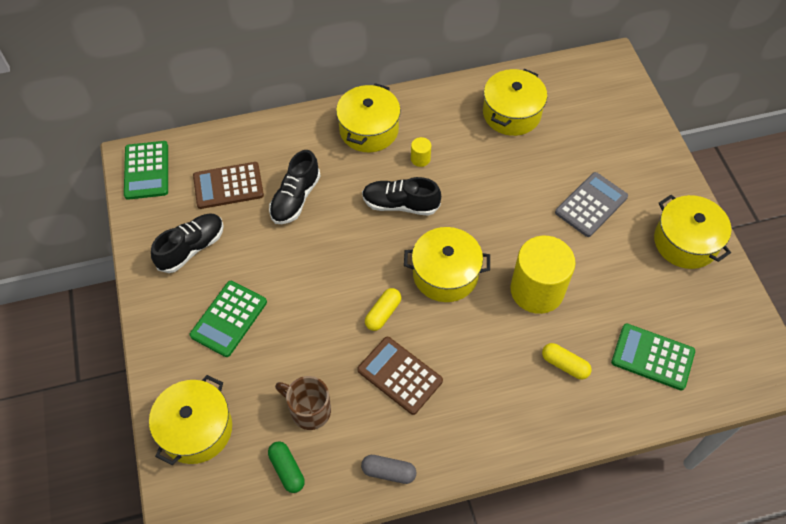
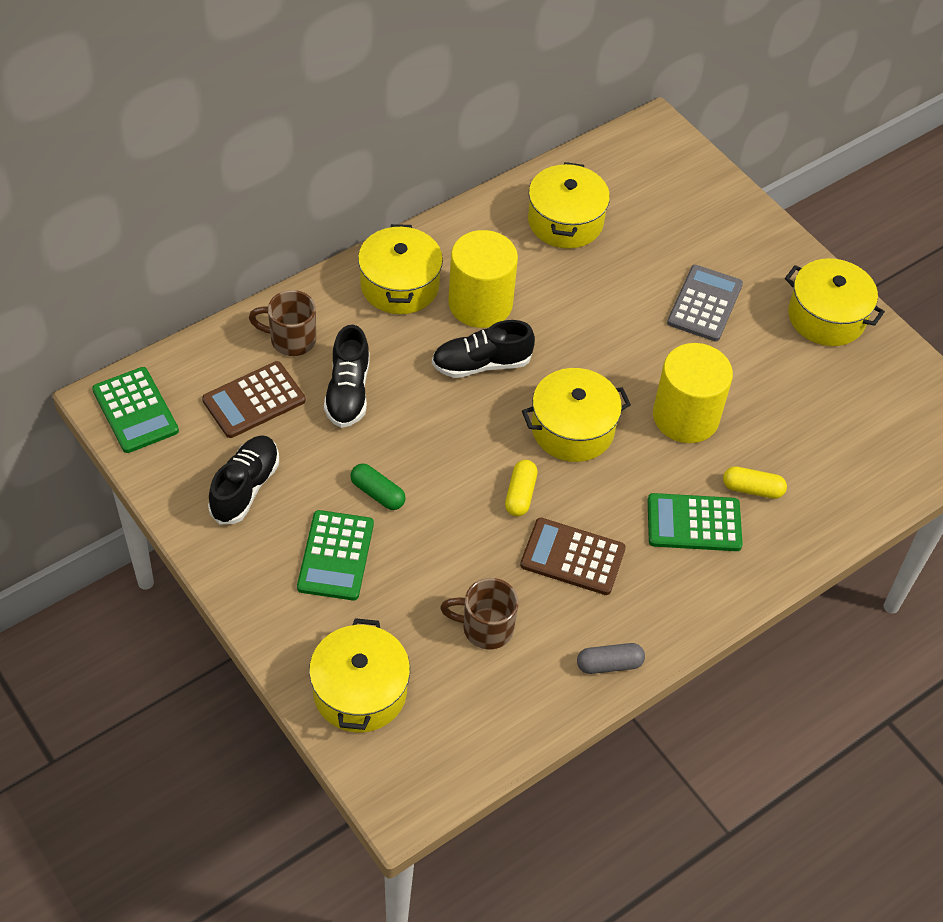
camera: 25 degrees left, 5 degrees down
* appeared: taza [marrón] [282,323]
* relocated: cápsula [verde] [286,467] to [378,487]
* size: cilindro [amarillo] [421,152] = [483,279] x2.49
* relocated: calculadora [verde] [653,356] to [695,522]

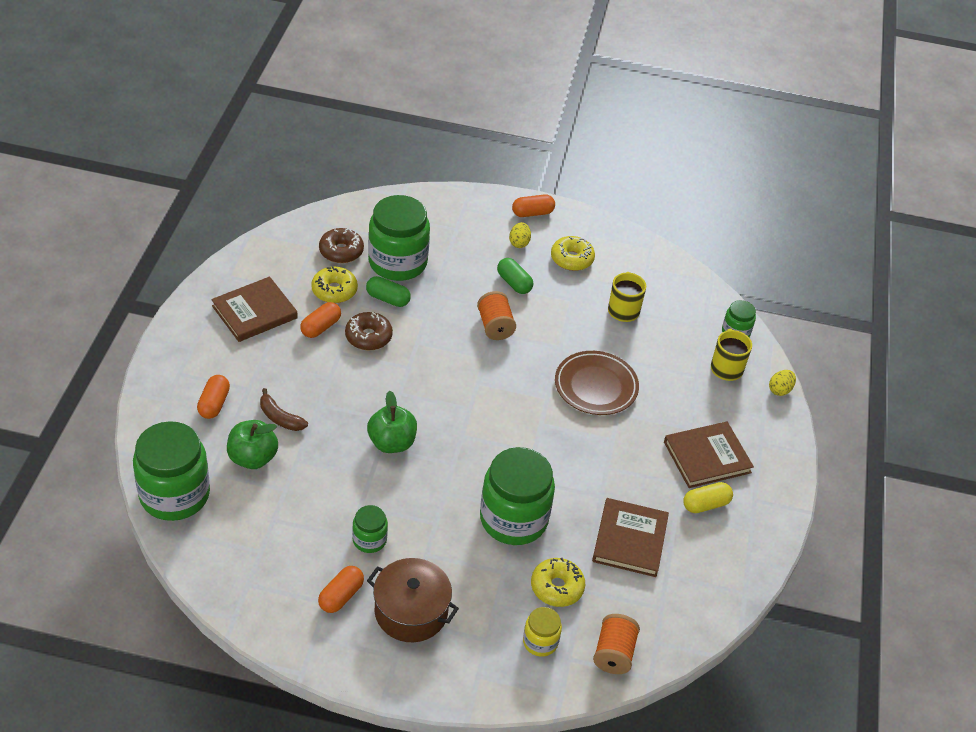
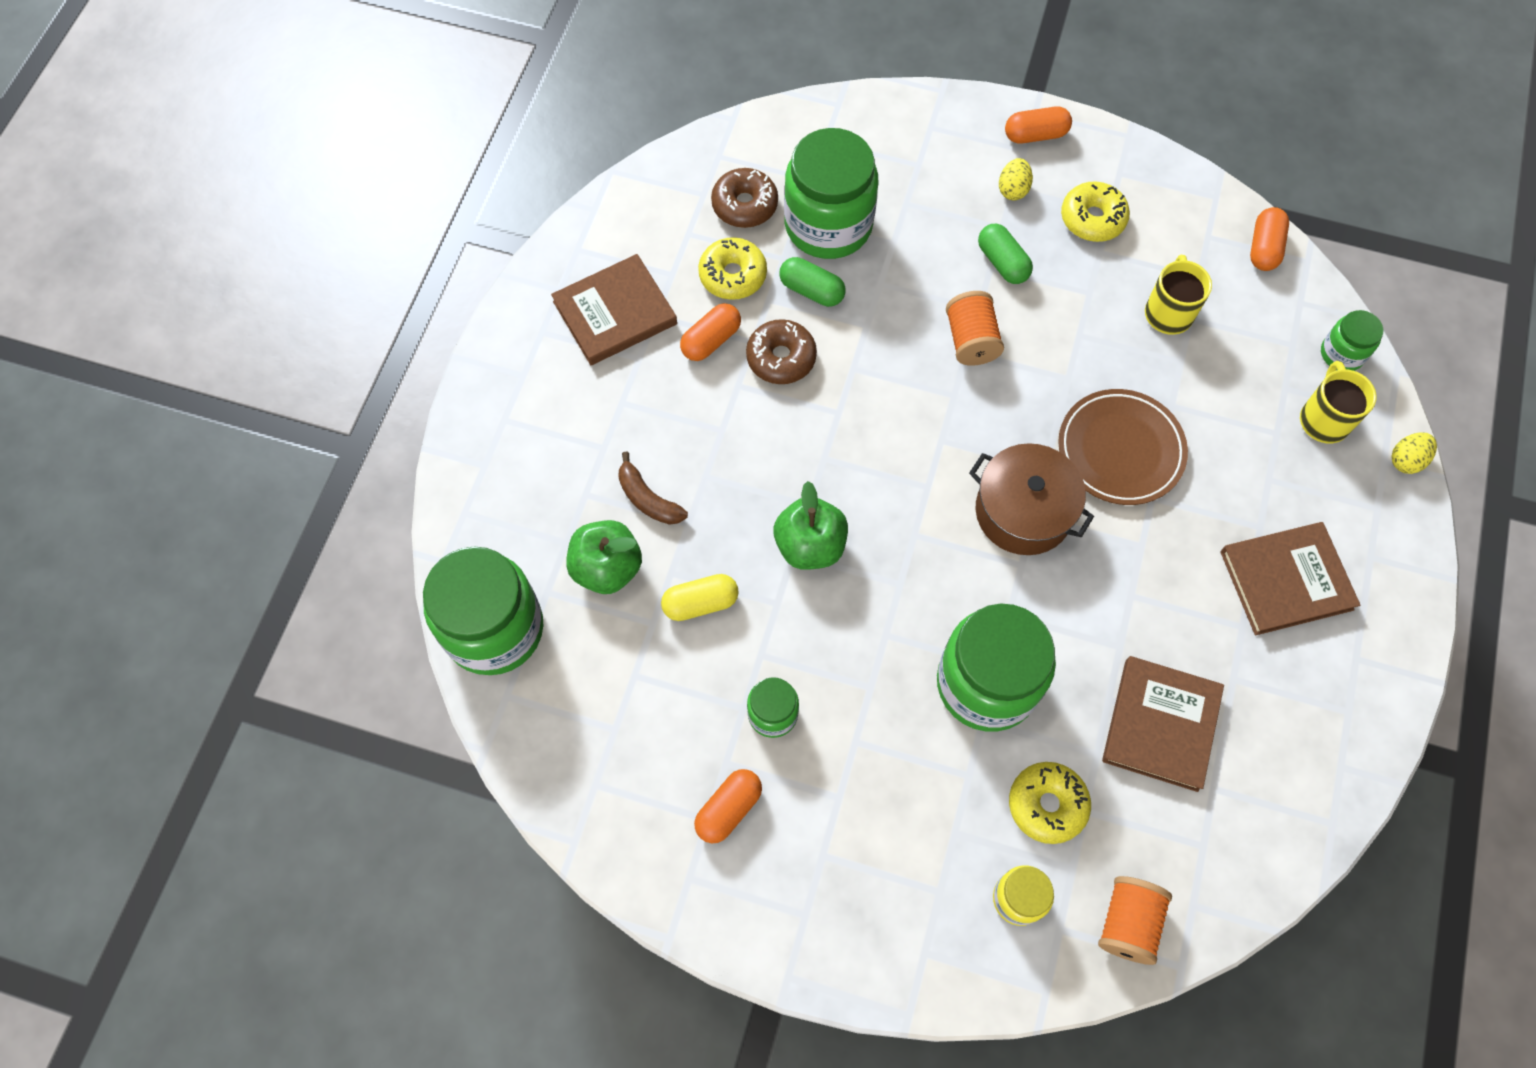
camera: 10 degrees right, 20 degrees up
* relocated: cápsula [amarillo] [708,497] to [700,597]
* relocated: olla [marrón] [413,600] to [1031,499]
* relocated: cápsula [naranja] [213,397] to [1269,239]

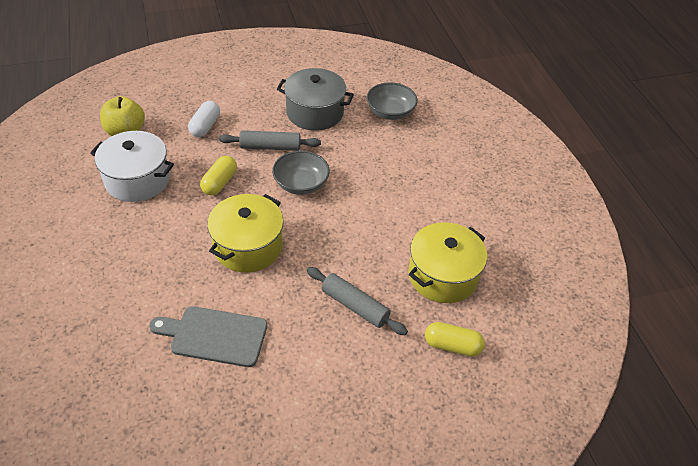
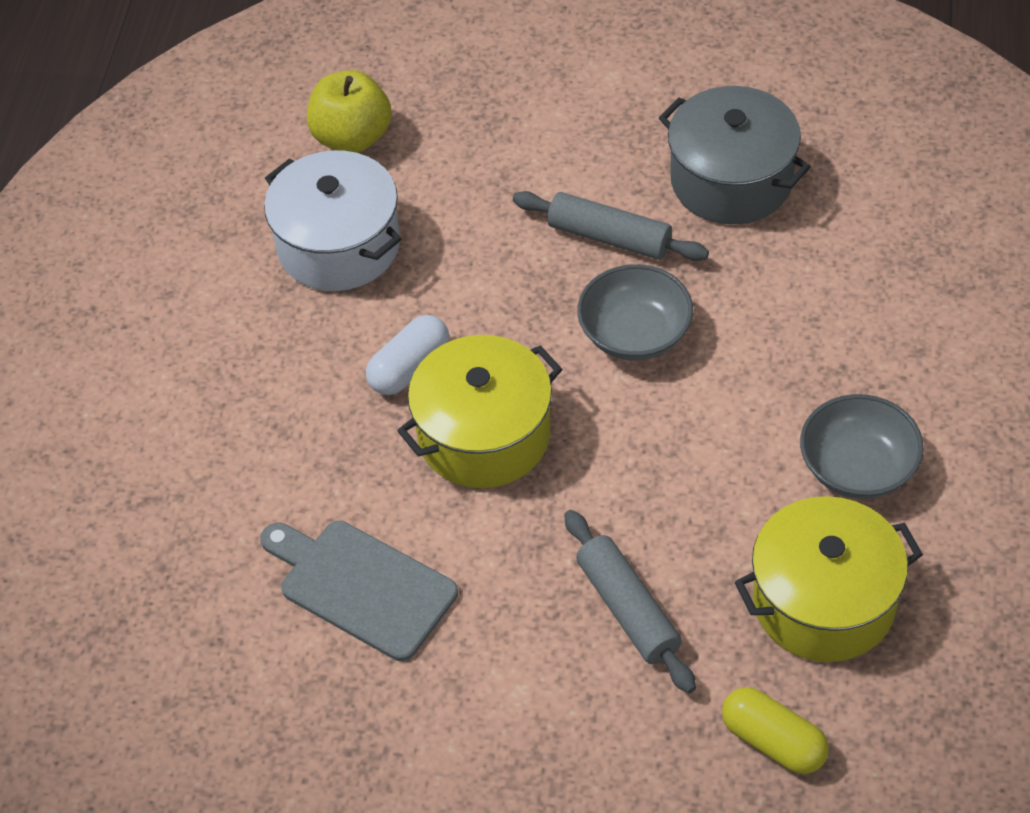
camera: 30 degrees right, 5 degrees up
* relocated: cápsula [blanco] [204,119] to [407,355]
* relocated: cuenco [gris] [392,101] to [862,446]
* missing: cápsula [amarillo] [218,175]

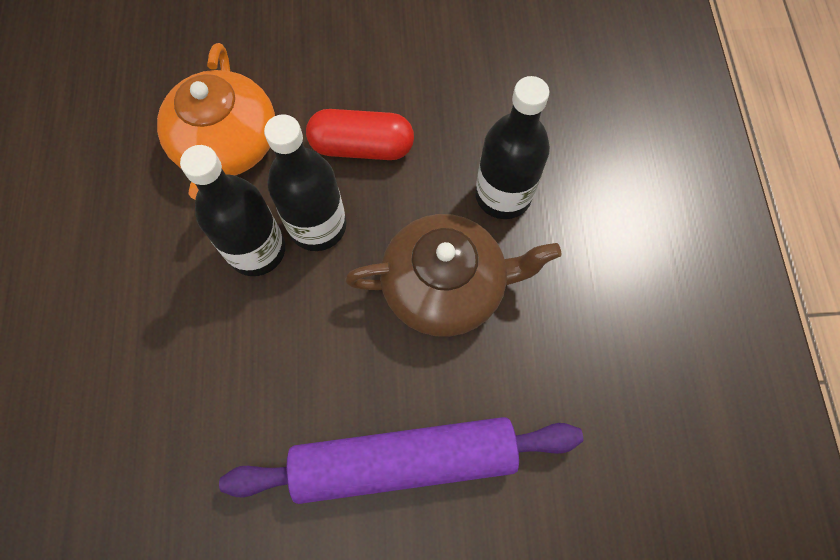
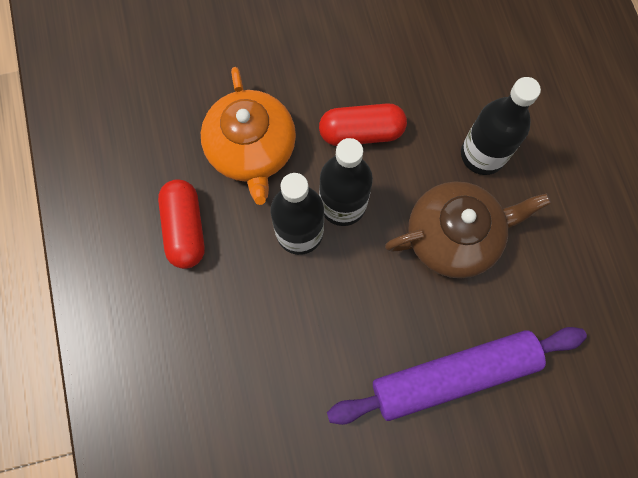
camera: 10 degrees left, 5 degrees up
* appeared: cápsula [rojo] [181,224]

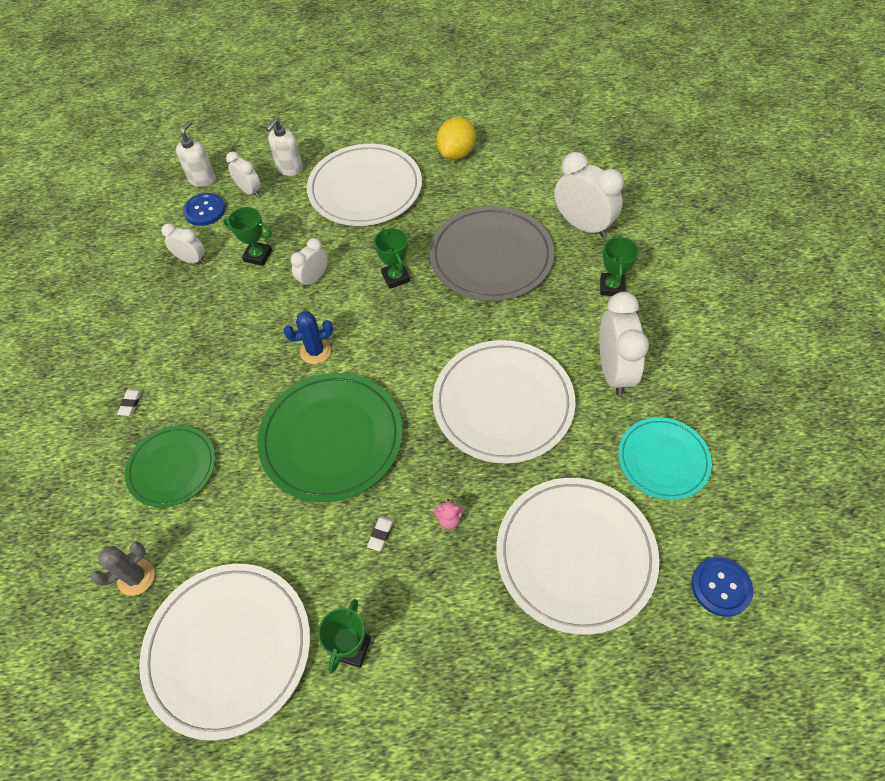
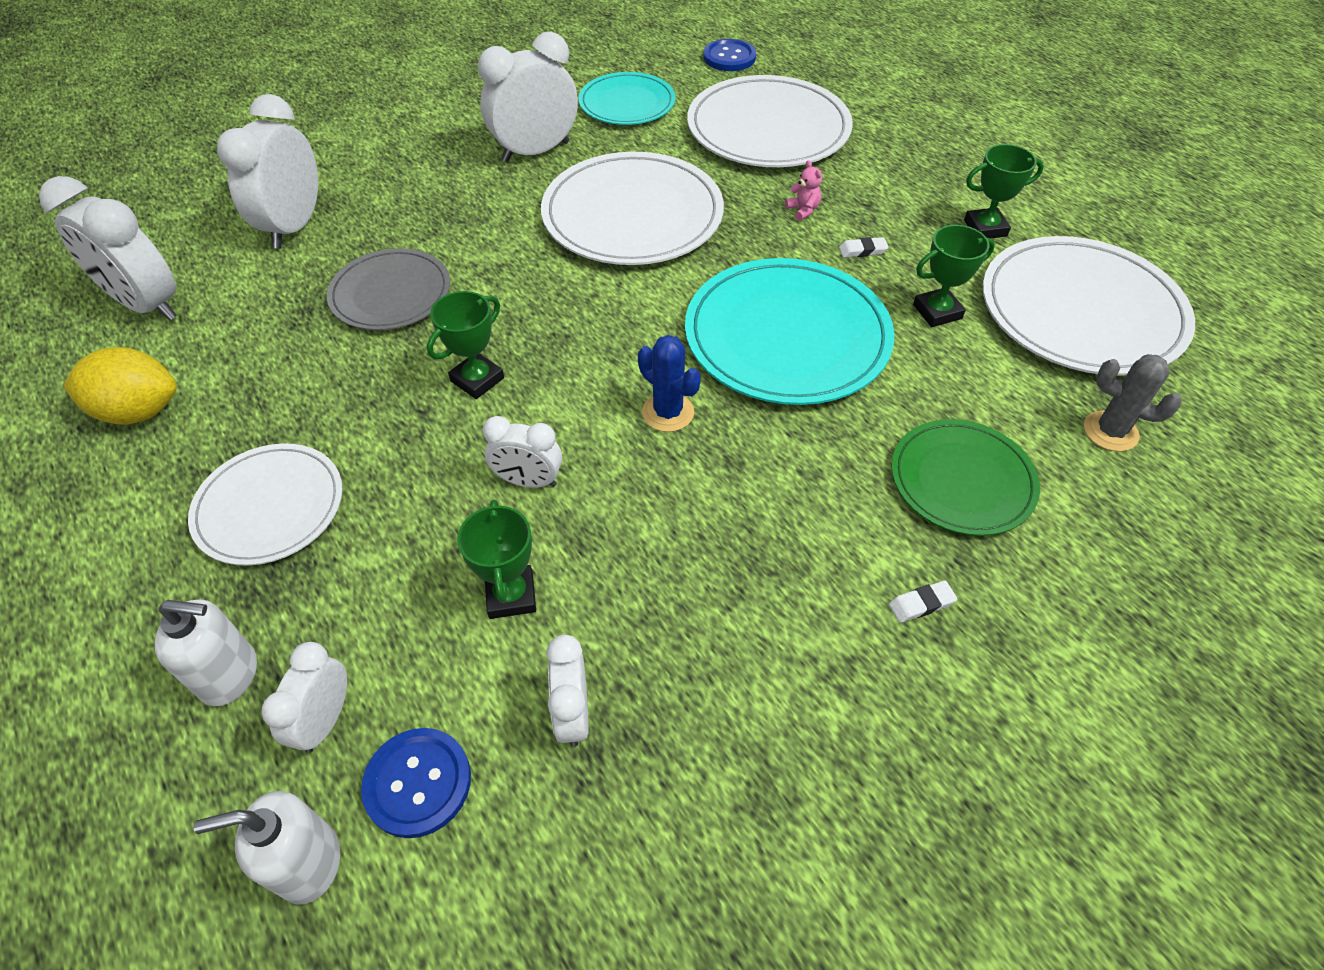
camera: 120 degrees left, 5 degrees down
* appeared: despertador [blanco] [108,248]
* size: plato [blanco] [364,185] = [265,504] x0.61
* size: plato [gris] [491,253] = [388,289] x0.61
* colour: plato [verde] [330,437] to plato [turquesa] [790,331]
* relocated: trofeo [verde] [619,265] to [954,276]

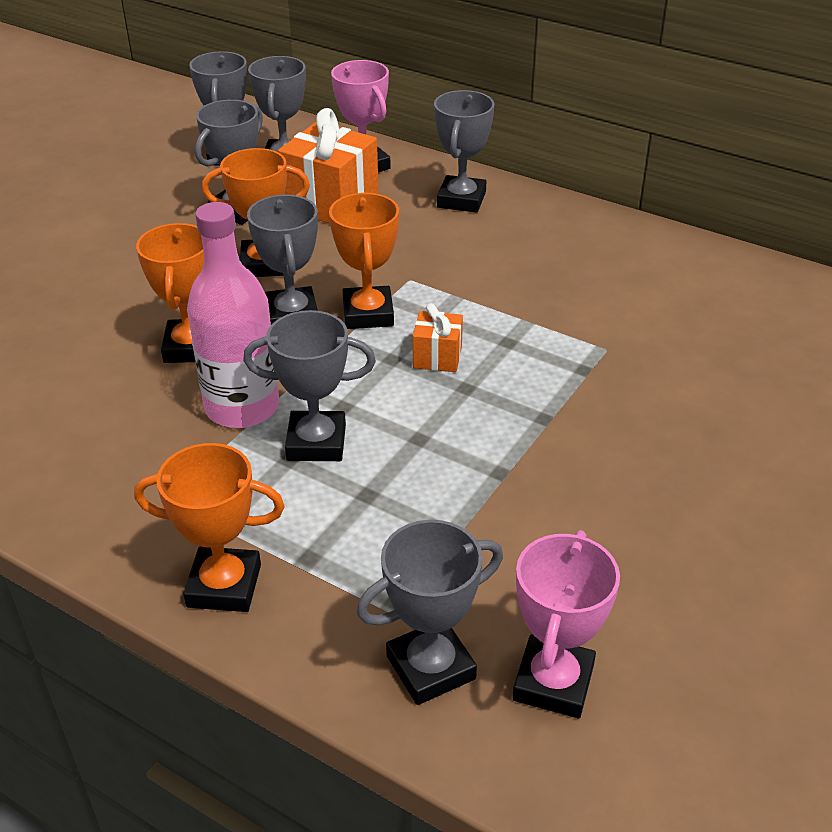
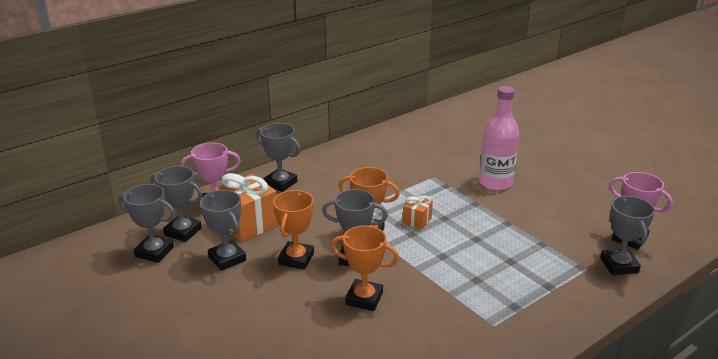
camera: 70 degrees left, 10 degrees down
* relocated: botella [rosa] [233,315] to [499,138]
* missing: trofeo [naranja] [209,527]
* missing: trofeo [gris] [309,385]

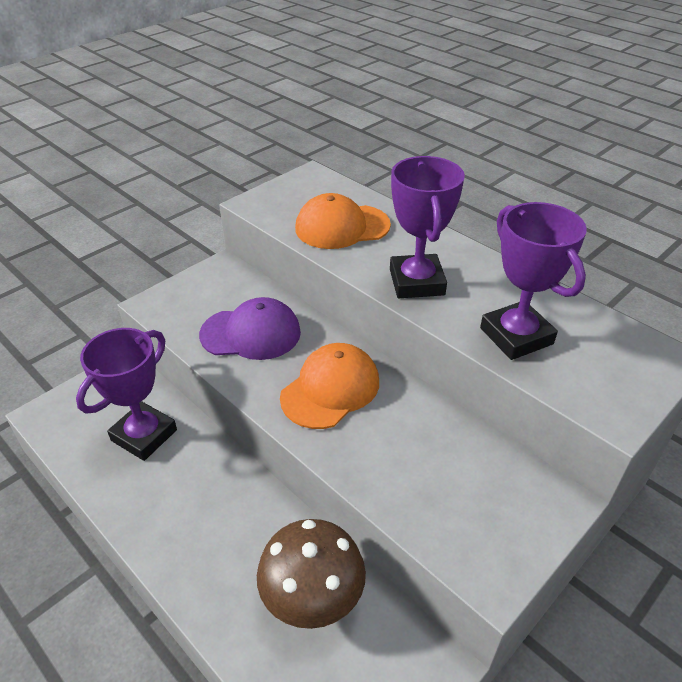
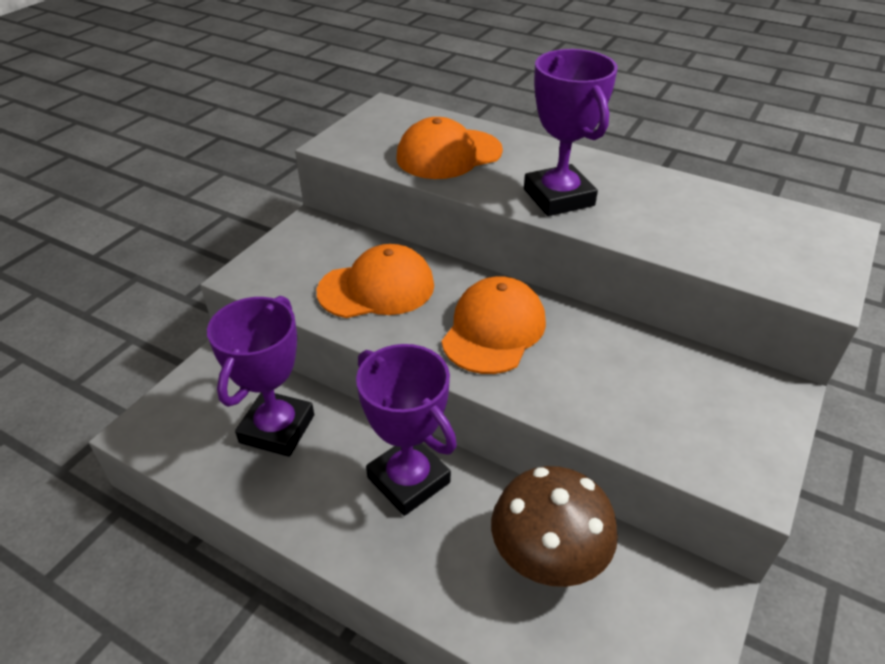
camera: 15 degrees left, 0 degrees up
* colour: gorra [morado] [250,328] to gorra [naranja] [375,281]
* relocated: trofeo [morado] [533,281] to [406,430]

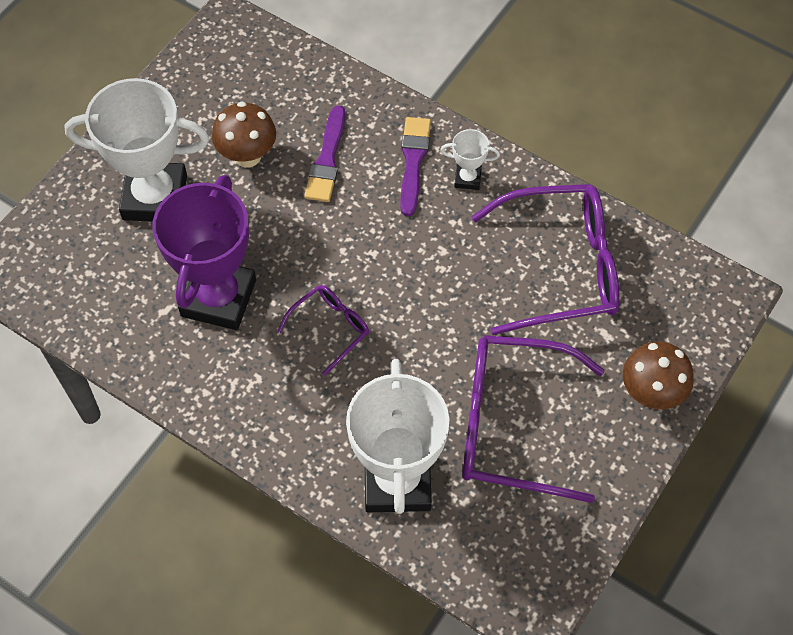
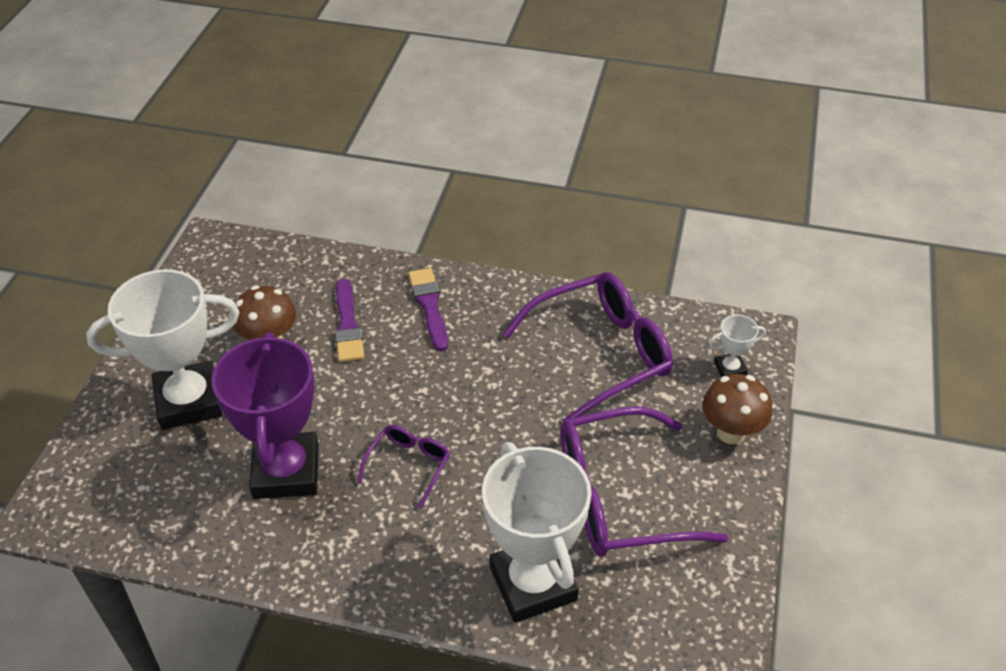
camera: 20 degrees left, 15 degrees down
* relocated: trofeo [blanco] [470,159] to [737,346]

